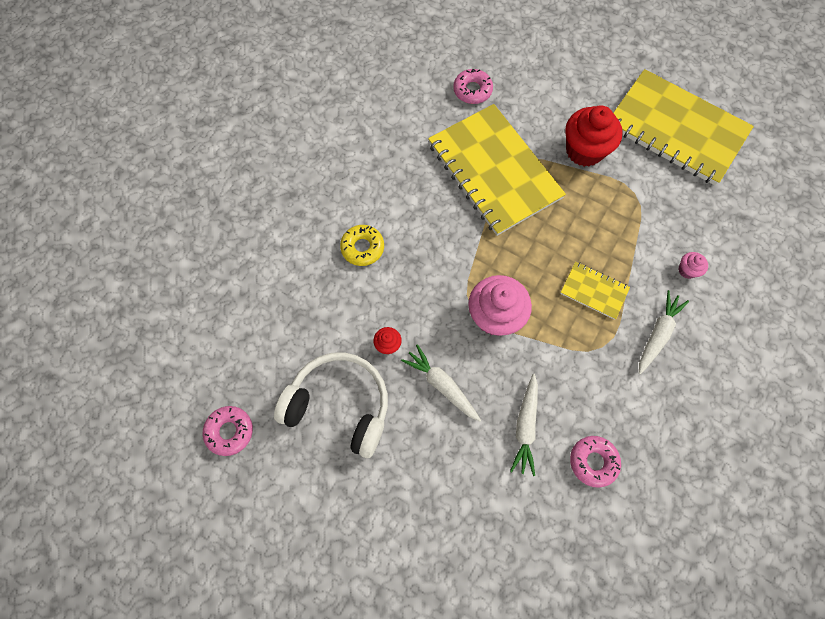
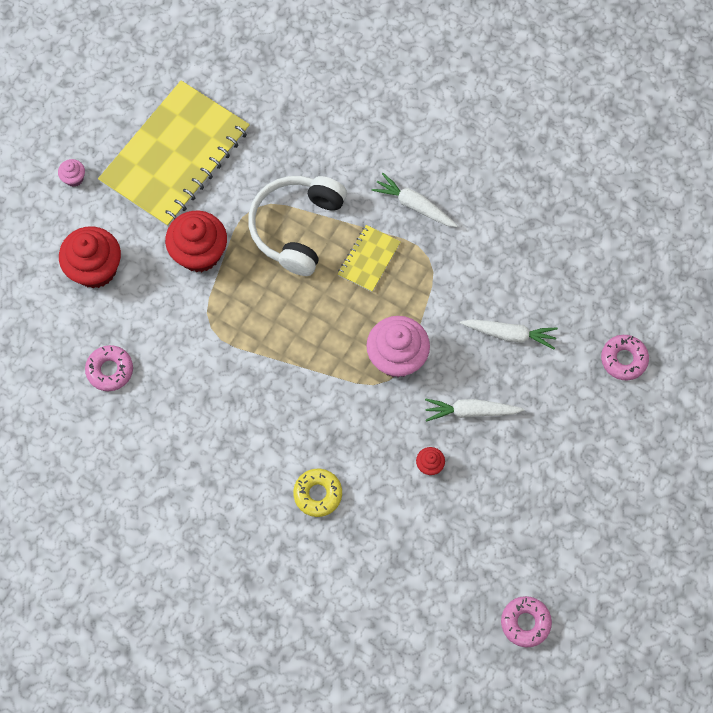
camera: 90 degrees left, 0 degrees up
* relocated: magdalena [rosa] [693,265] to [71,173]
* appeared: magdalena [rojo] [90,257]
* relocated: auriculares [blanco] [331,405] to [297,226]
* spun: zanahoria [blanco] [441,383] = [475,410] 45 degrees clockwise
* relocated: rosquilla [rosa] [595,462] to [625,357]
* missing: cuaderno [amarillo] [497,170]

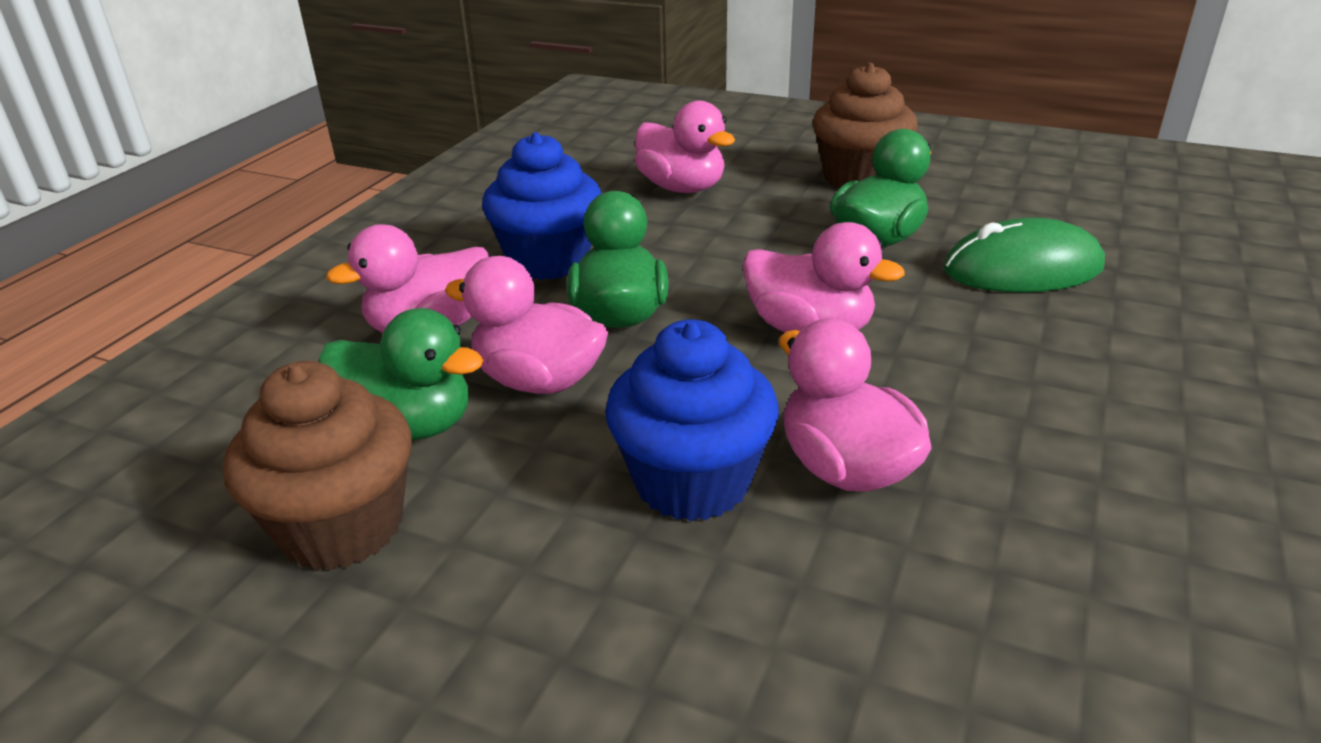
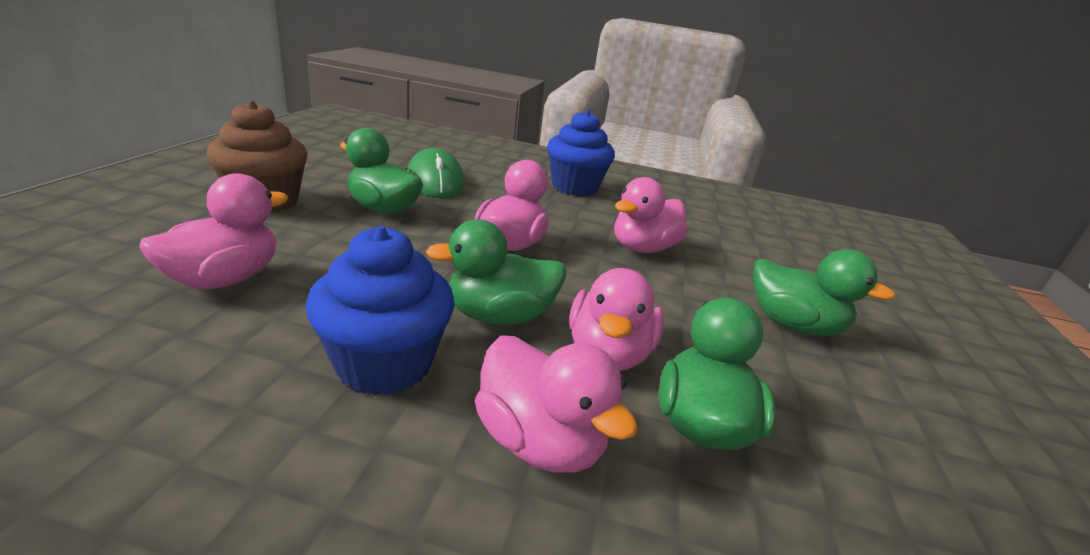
camera: 105 degrees left, 5 degrees down
* relocated: magdalena [azul] [692,420] to [581,153]
* appeared: pato [verde] [824,292]
* missing: magdalena [marrón] [317,465]

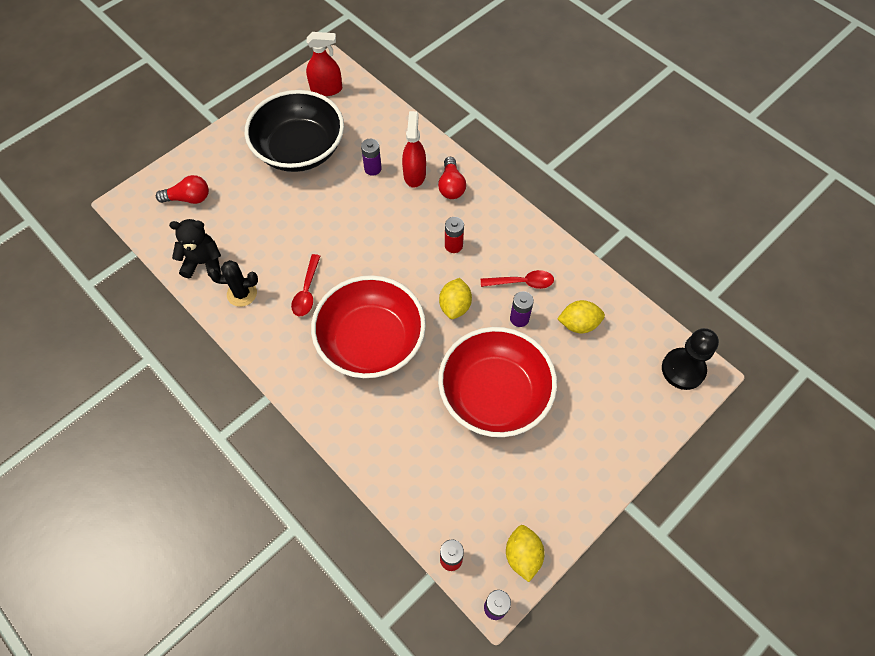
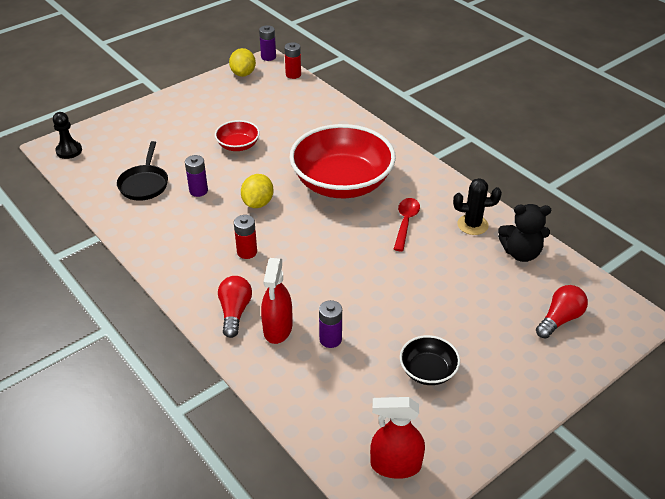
camera: 175 degrees left, 20 degrees down
* size: peón [negro] [690,359] = [67,135] x0.66
* exchanged: limón [amarillo] [581,316] to sartén [negro] [142,171]
* size: cuenco [rojo] [497,382] = [237,135] x0.46
* size: cuenco [negro] [294,131] = [430,360] x0.46
* spun: bombilla [rojo] [182,189] = [562,312] 135 degrees clockwise
* missing: cuchara [rojo] [517,279]

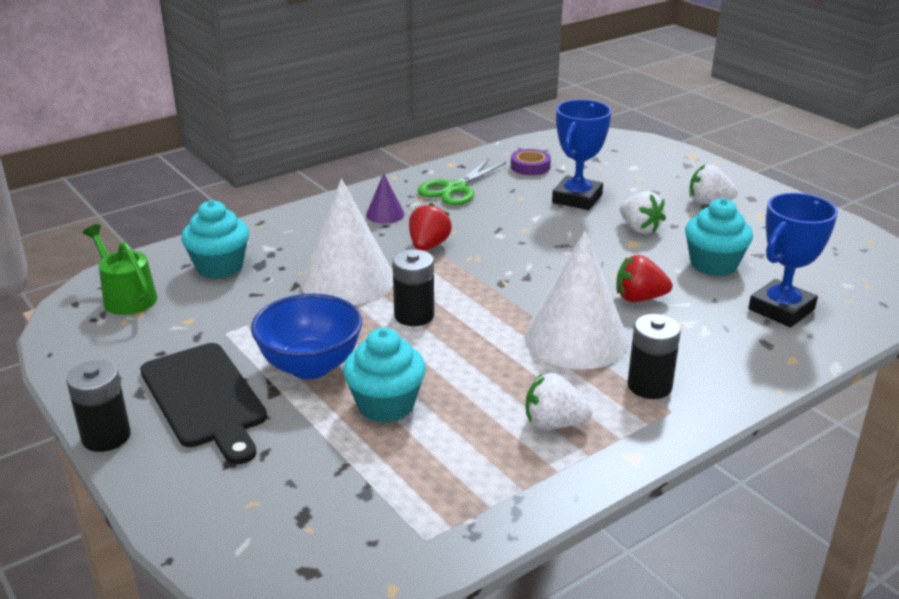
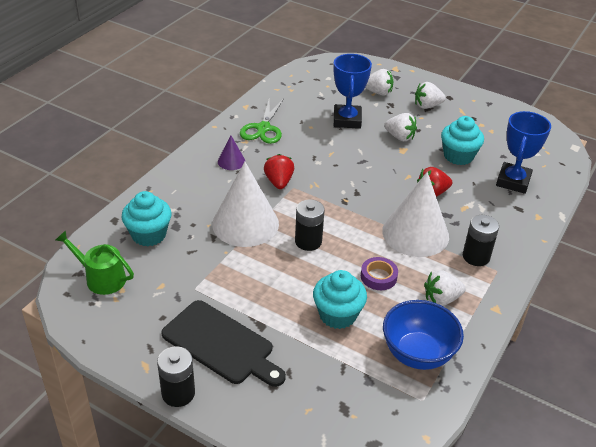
camera: 25 degrees left, 10 degrees up
* relocated: cinta adhesiva [morado] [531,162] to [379,273]
* appeared: fresa [blanco] [379,82]
* relocated: cuenco [azul] [306,336] to [423,335]

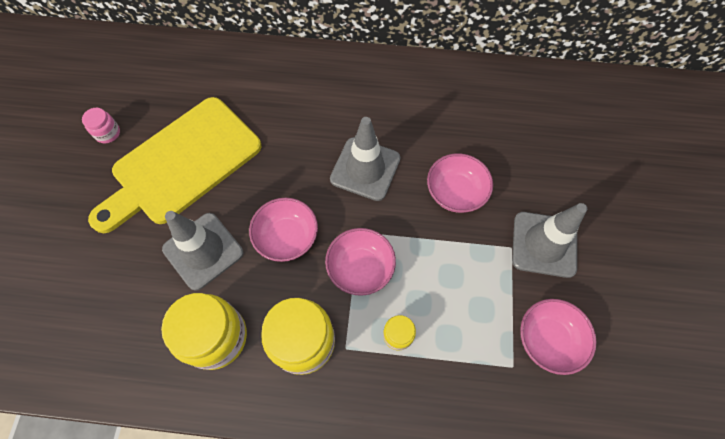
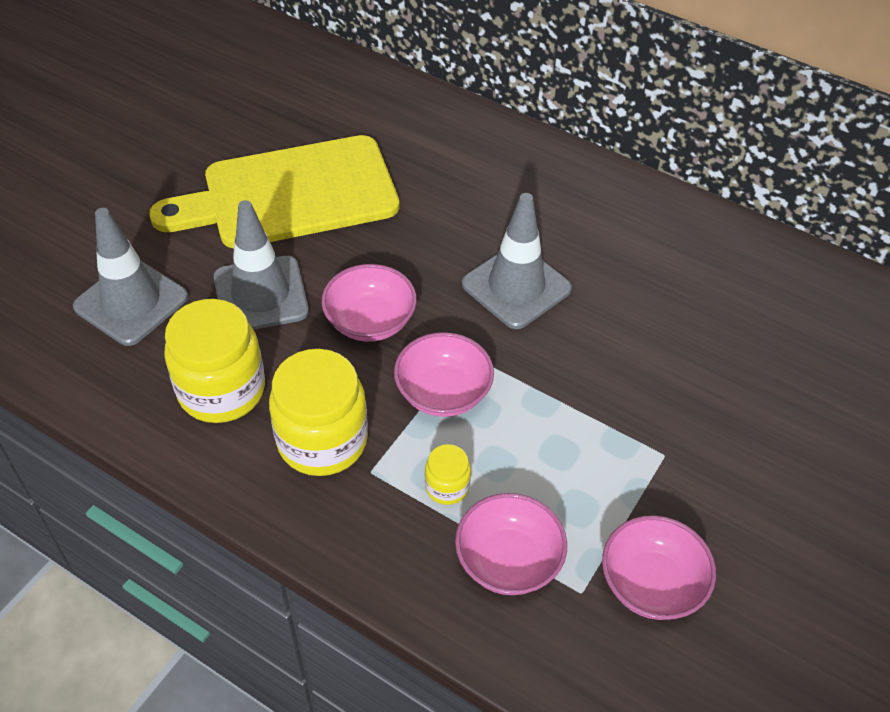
camera: 25 degrees right, 15 degrees down
* relocated: cono de tráfico [gris] [549,240] to [130,277]
* relocated: cuenco [rosa] [460,183] to [511,544]
* missing: tarro [rosa] [101,125]

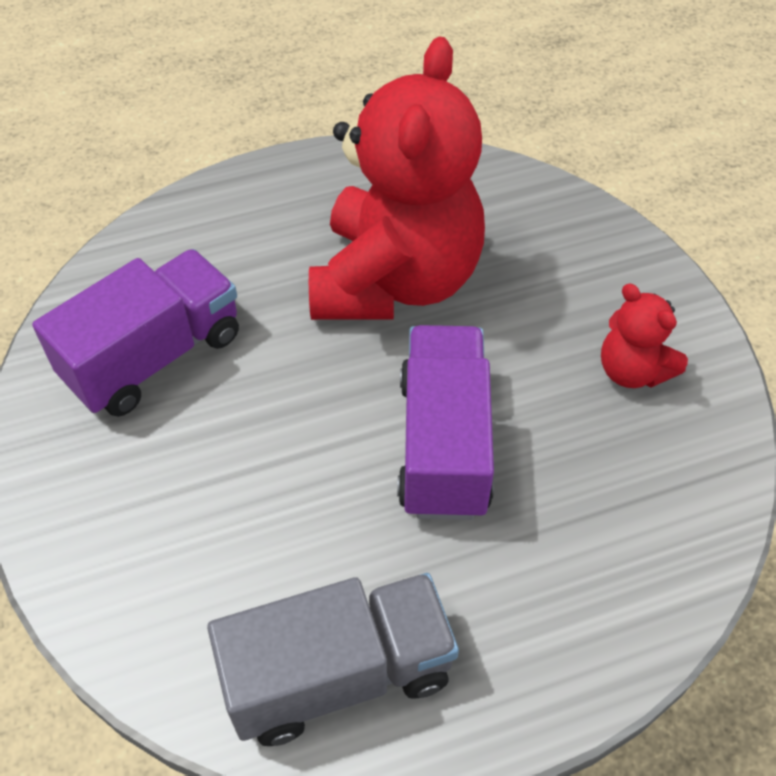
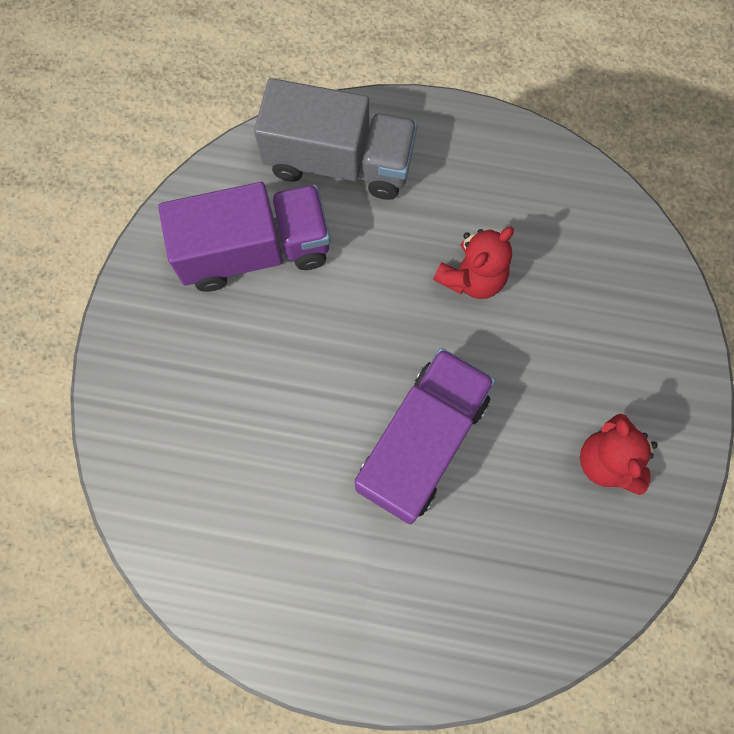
camera: 30 degrees right, 20 degrees up
* relocated: camión [gris] [333,659] to [336,139]
* size: osito [rojo] [397,178] = [473,262] x0.44

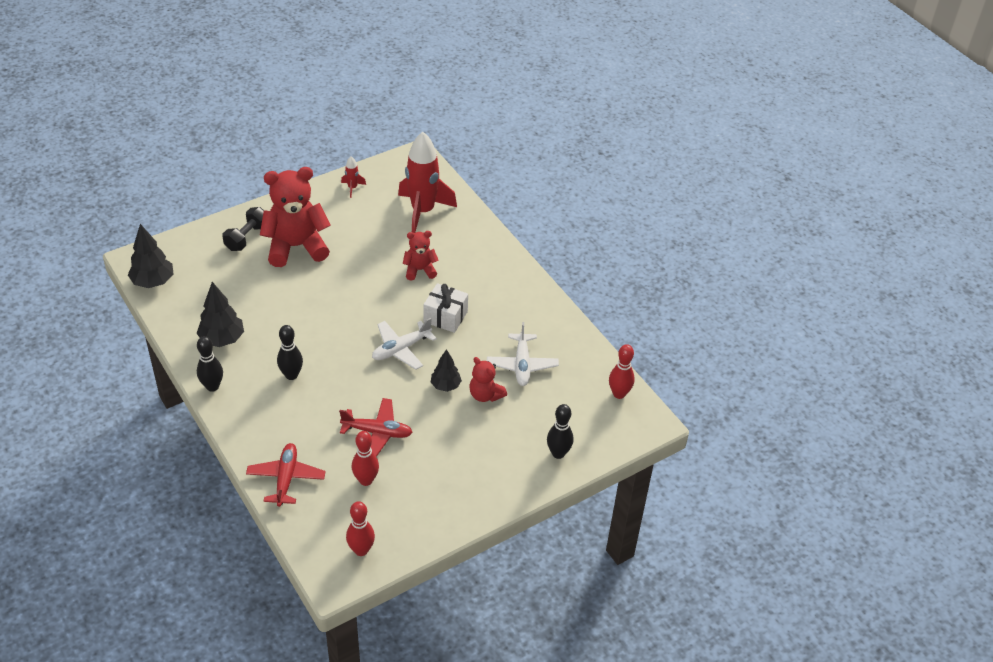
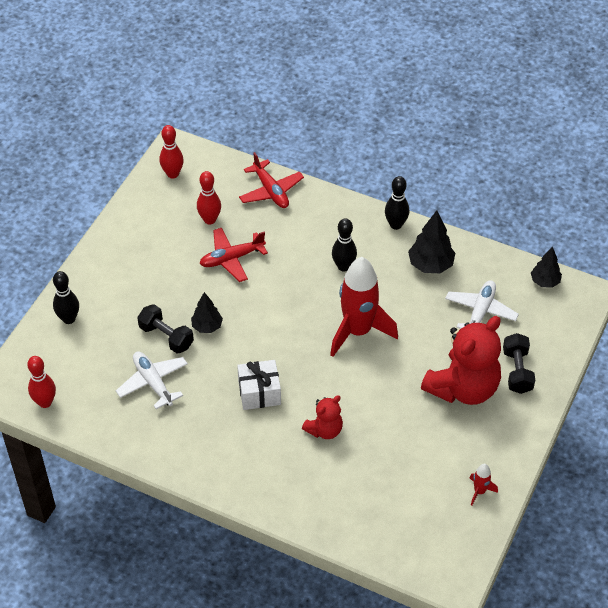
camera: 150 degrees right, 5 degrees up
* exchanged: osito [rojo] [488,379] to mancuerna [negro] [165,328]
* relocated: cohete [rojo] [427,182] to [364,307]
* relocated: avión [blanco] [404,344] to [482,304]
* size: árbol [negro] [151,256] = [546,267] x0.65

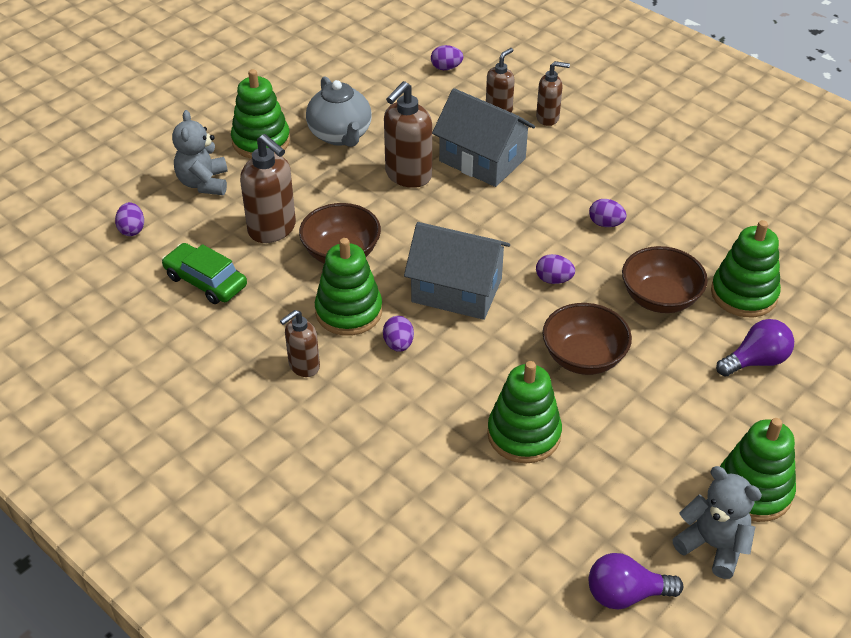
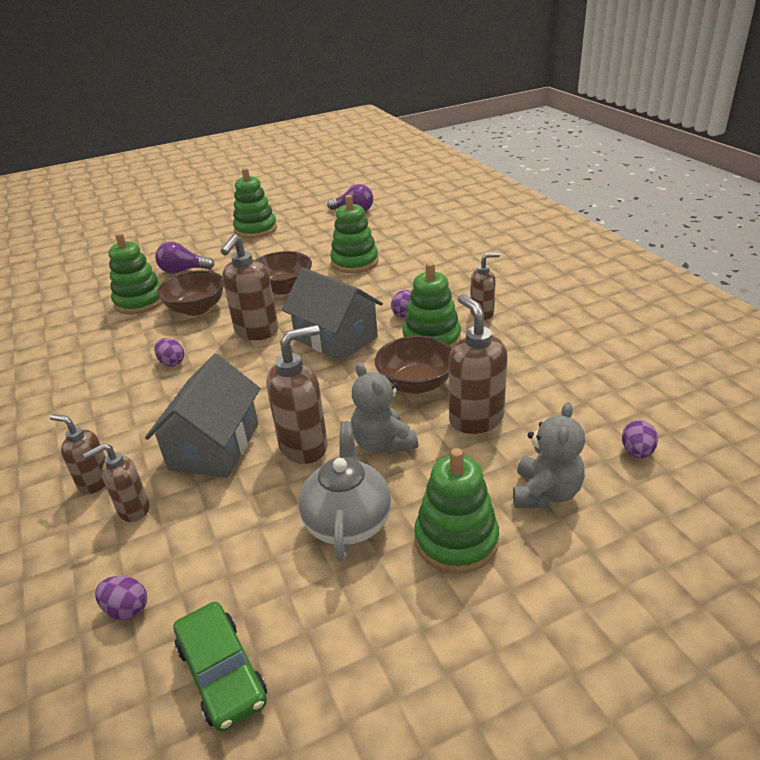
camera: 155 degrees left, 10 degrees down
* spun: casa [gris] [483,137] = [203,416] 45 degrees clockwise
* relocated: coche [verde] [204,273] to [220,667]
* exchanged: huevo [morado] [555,269] to dispensador de jabón [marrón] [249,287]
* relocated: osito [gris] [717,522] to [384,408]

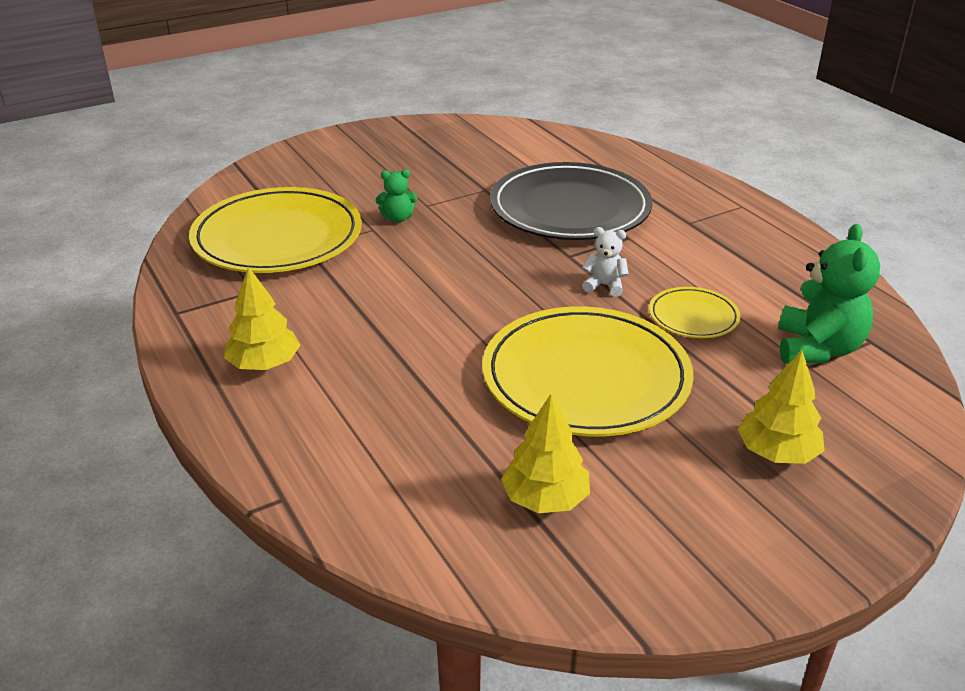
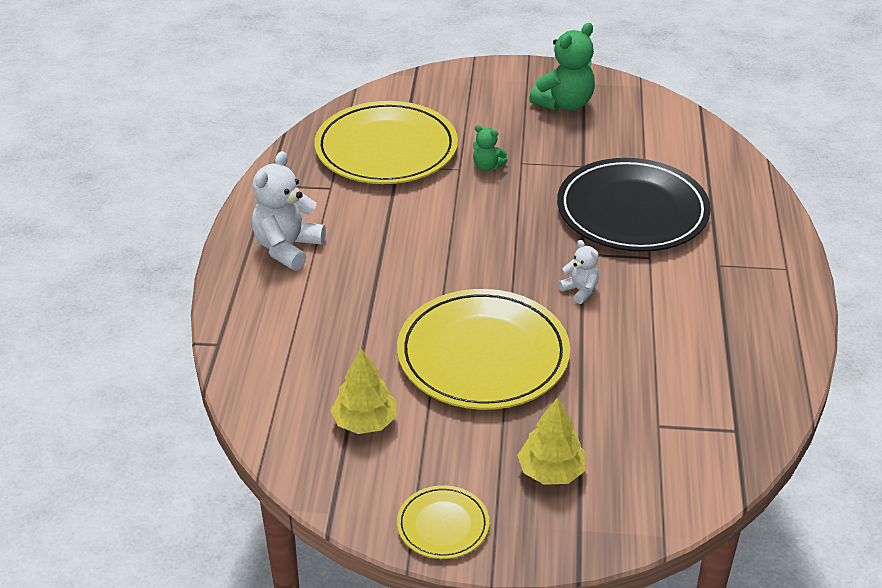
camera: 35 degrees right, 5 degrees up
* exchanged: árbol [amarillo] [262,318] to osito [blanco] [289,210]
* relocated: plato [amarillo] [695,312] to [443,522]
* relocated: osito [verde] [829,294] to [562,67]

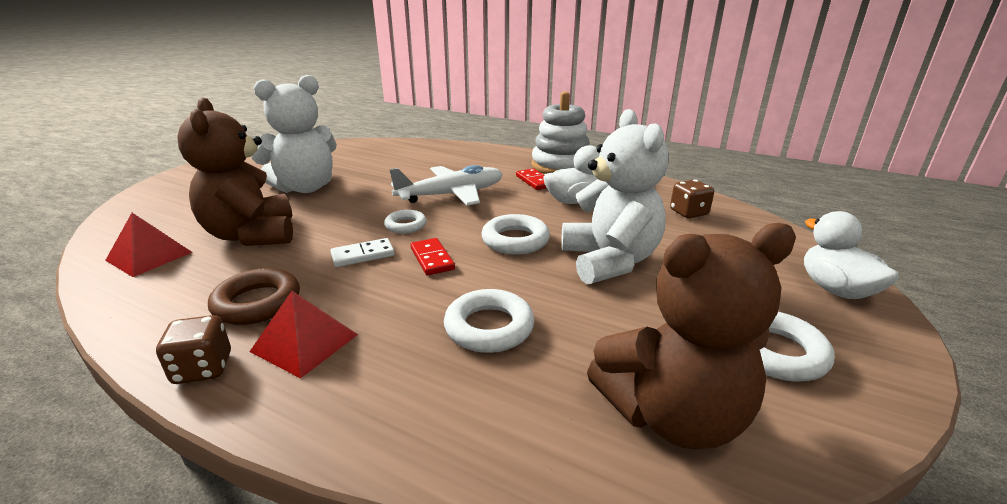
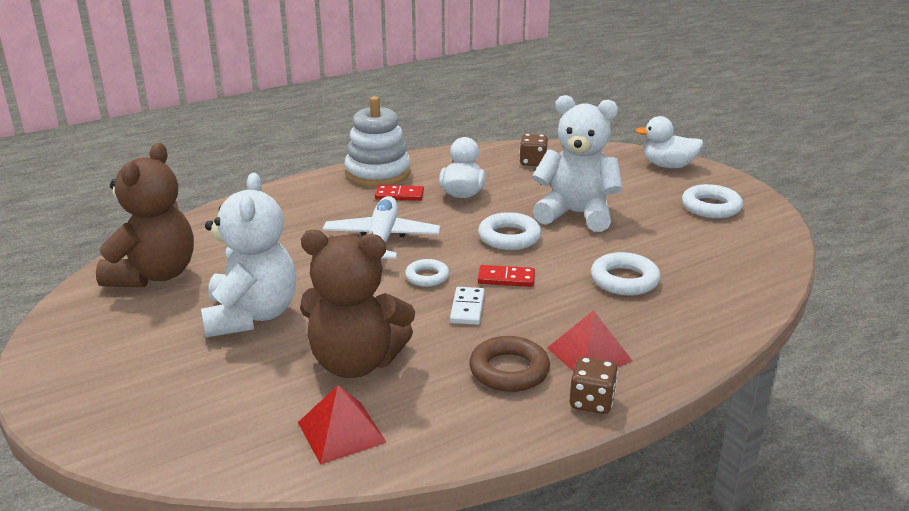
camera: 60 degrees left, 0 degrees up
* relocated: osito [marrón] [691,336] to [145,215]

